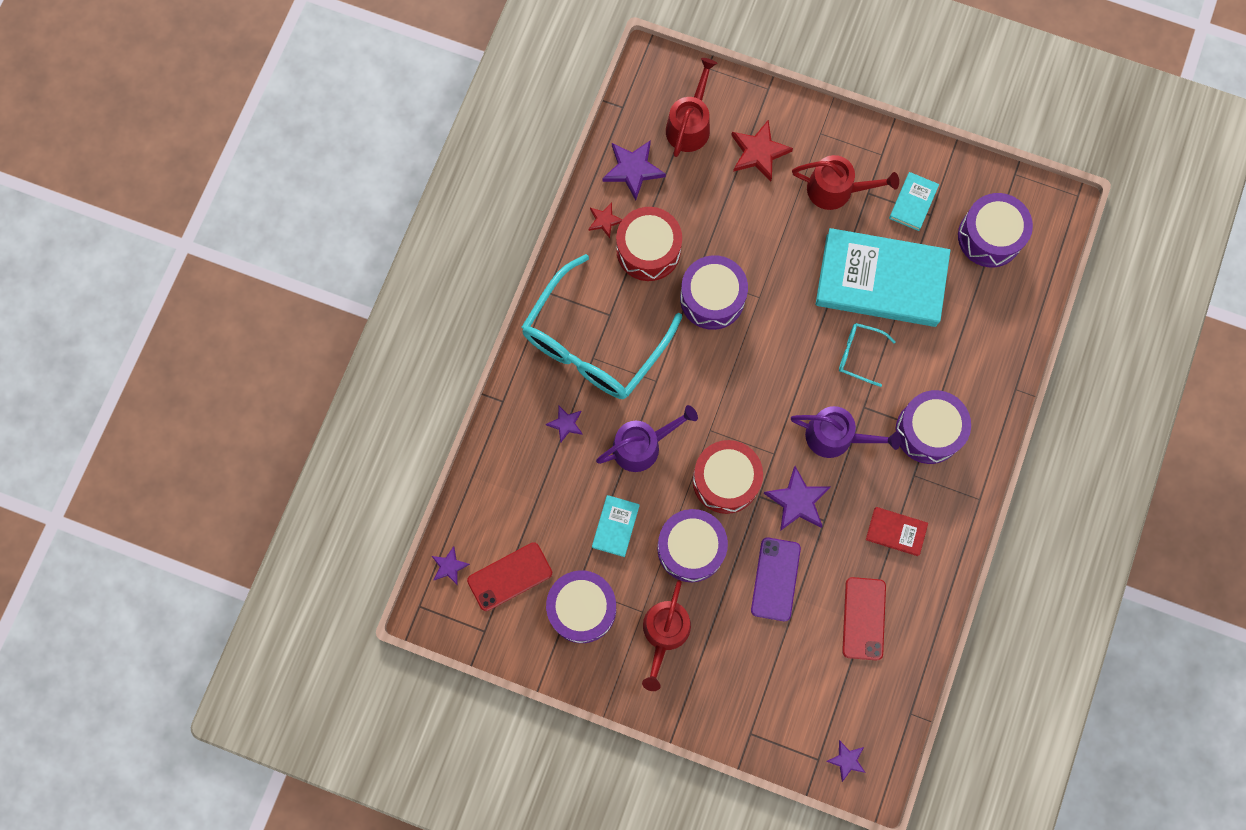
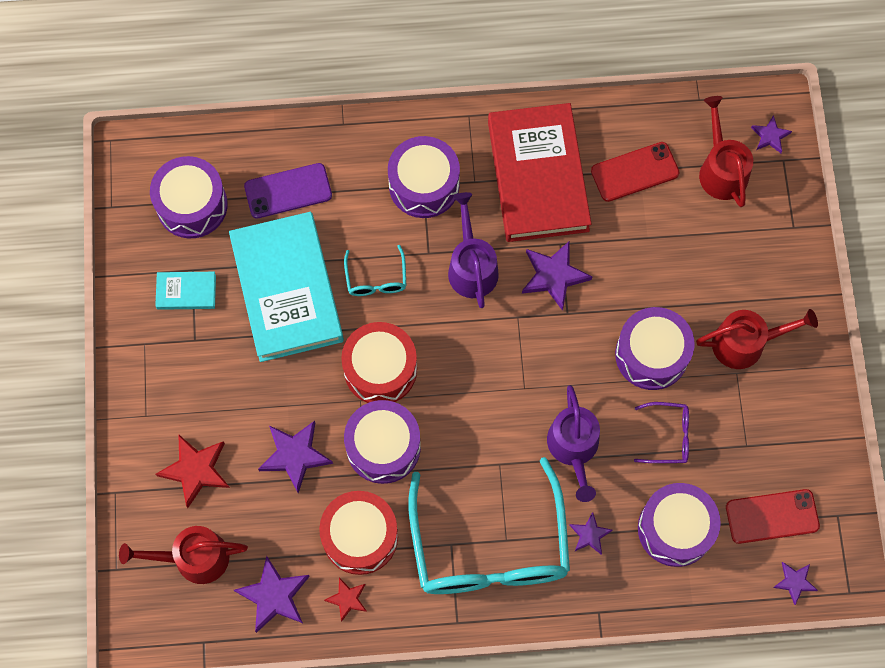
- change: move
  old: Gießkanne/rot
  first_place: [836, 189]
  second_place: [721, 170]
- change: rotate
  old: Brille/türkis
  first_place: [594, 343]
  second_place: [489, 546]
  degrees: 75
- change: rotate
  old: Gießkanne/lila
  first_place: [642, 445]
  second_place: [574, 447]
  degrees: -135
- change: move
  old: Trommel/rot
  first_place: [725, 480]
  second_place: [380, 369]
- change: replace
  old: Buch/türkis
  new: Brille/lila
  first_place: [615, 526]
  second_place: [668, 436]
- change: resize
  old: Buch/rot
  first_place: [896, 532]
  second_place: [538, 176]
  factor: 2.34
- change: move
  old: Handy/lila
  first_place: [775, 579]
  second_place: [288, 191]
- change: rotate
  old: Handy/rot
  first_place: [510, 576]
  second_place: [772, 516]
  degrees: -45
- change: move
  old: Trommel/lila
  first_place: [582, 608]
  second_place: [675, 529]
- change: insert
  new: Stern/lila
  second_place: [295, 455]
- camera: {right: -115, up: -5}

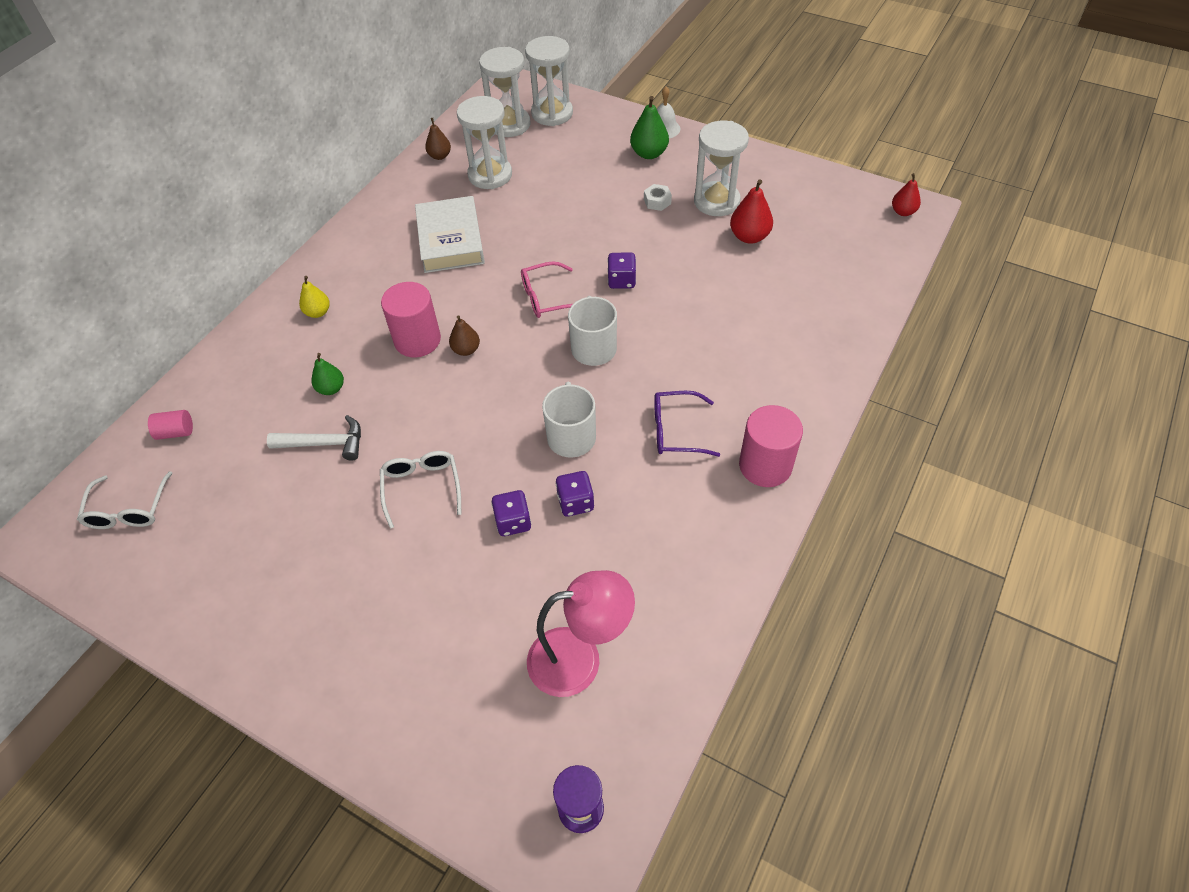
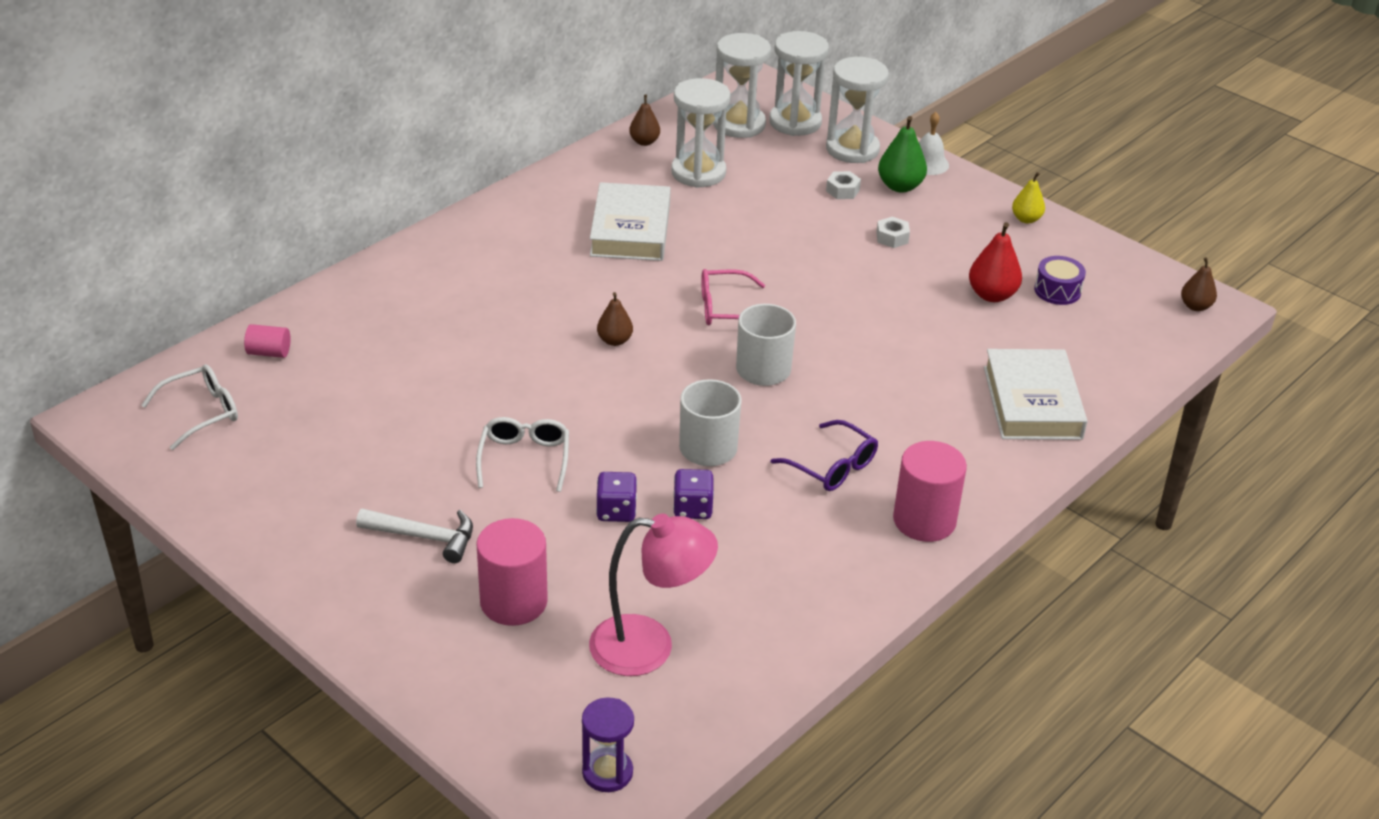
- change: move
  old: Sanduhr/weiß
  first_place: [716, 201]
  second_place: [852, 149]
- change: recolor
  old: Birne/rot
  new: Birne/braun
  first_place: [903, 212]
  second_place: [1195, 306]
- change: delete
  old: Spielwürfel/lila
  first_place: [621, 281]
- change: move
  old: Birne/gelb
  first_place: [318, 312]
  second_place: [1026, 219]
- change: move
  old: Vollzylinder/rosa
  first_place: [417, 340]
  second_place: [513, 602]
- change: delete
  old: Birne/grün
  first_place: [331, 388]
- change: rotate
  old: Brille/lila
  first_place: [676, 431]
  second_place: [832, 466]
  degrees: -150
- change: move
  old: Hammer/weiß
  first_place: [325, 443]
  second_place: [425, 537]
- change: rotate
  old: Brille/weiß
  first_place: [128, 510]
  second_place: [201, 412]
  degrees: -135
- change: insert
  new: Sechskantmutter/weiß
  second_place: [842, 190]
- change: insert
  new: Trommel/lila
  second_place: [1057, 290]
- change: insert
  new: Buch/weiß
  second_place: [1032, 402]
- camera: {right: 10, up: -15}

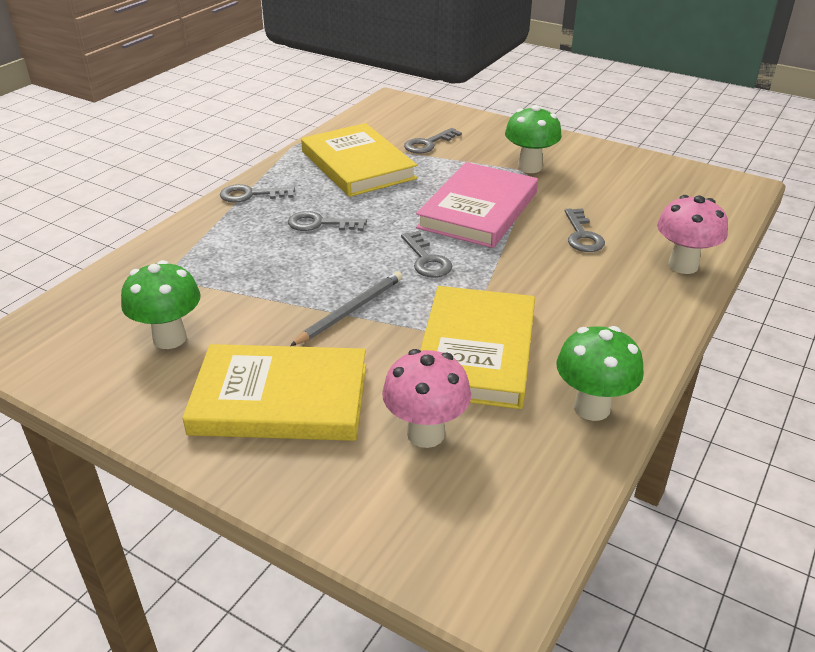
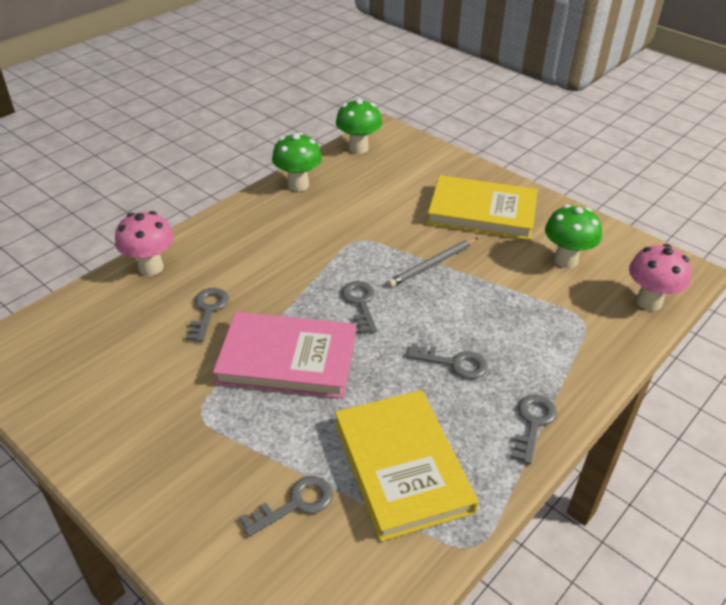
- change: move
  old: Pilz/grün
  first_place: [529, 167]
  second_place: [358, 148]
- change: rotate
  old: Buch/rosa
  first_place: [478, 210]
  second_place: [287, 359]
  degrees: 60
- change: rotate
  old: Schlüssel/grau
  first_place: [251, 195]
  second_place: [533, 423]
  degrees: -75
- change: delete
  old: Buch/gelb
  first_place: [476, 351]
- change: move
  old: Pilz/rosa
  first_place: [425, 434]
  second_place: [648, 302]
- camera: {right: -170, up: 5}

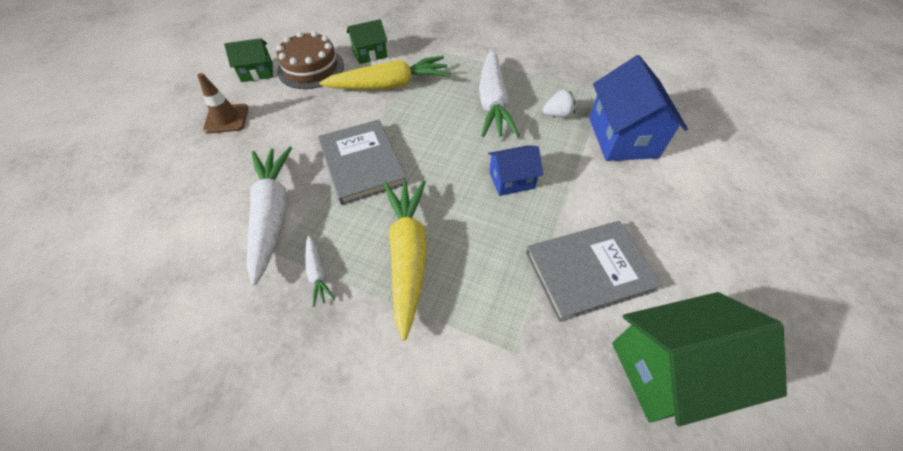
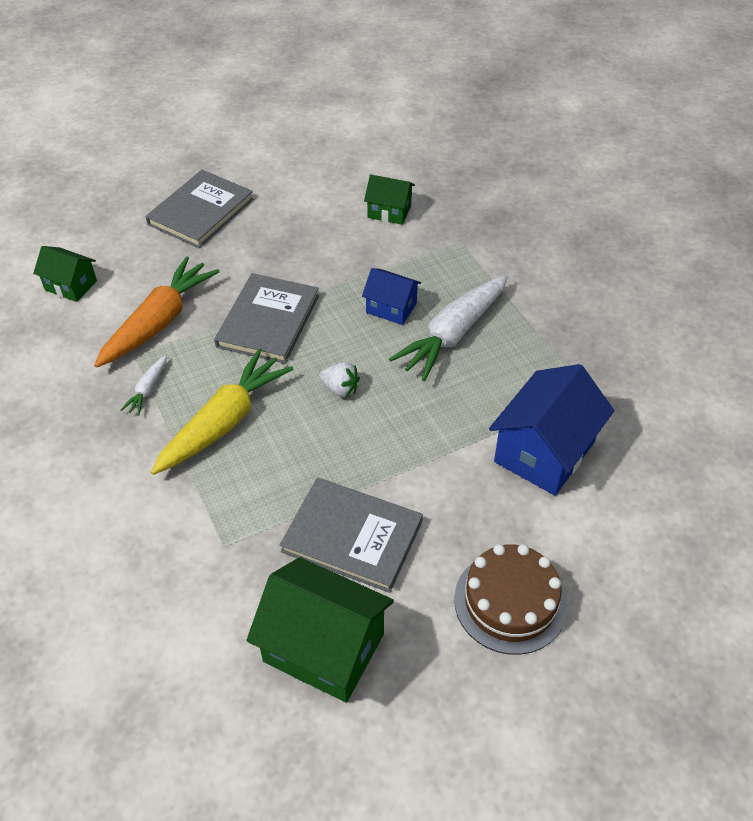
- change: move
  old: Kuchen/braun
  first_place: [311, 68]
  second_place: [510, 602]
- change: move
  old: Haus/grün
  first_place: [257, 72]
  second_place: [71, 285]
- change: delete
  old: Karotte/gelb
  first_place: [390, 85]
- change: replace
  old: Leitkegel/braun
  new: Buch/grau
  first_place: [226, 119]
  second_place: [201, 212]
- change: move
  old: Erdbeere/weiß
  first_place: [557, 114]
  second_place: [340, 389]
- change: move
  old: Haus/blau
  first_place: [511, 180]
  second_place: [391, 308]
- change: recolor
  old: Karotte/weiß
  new: Karotte/orange
  first_place: [272, 214]
  second_place: [159, 321]
- camera: {right: 40, up: -5}

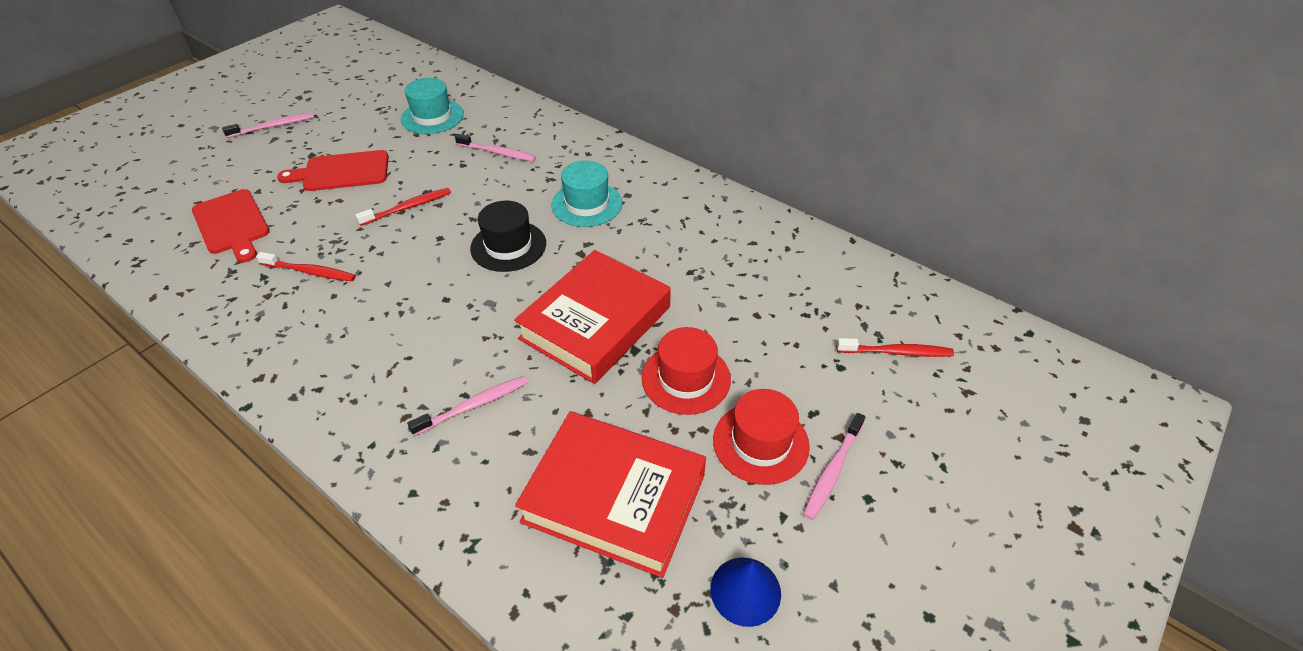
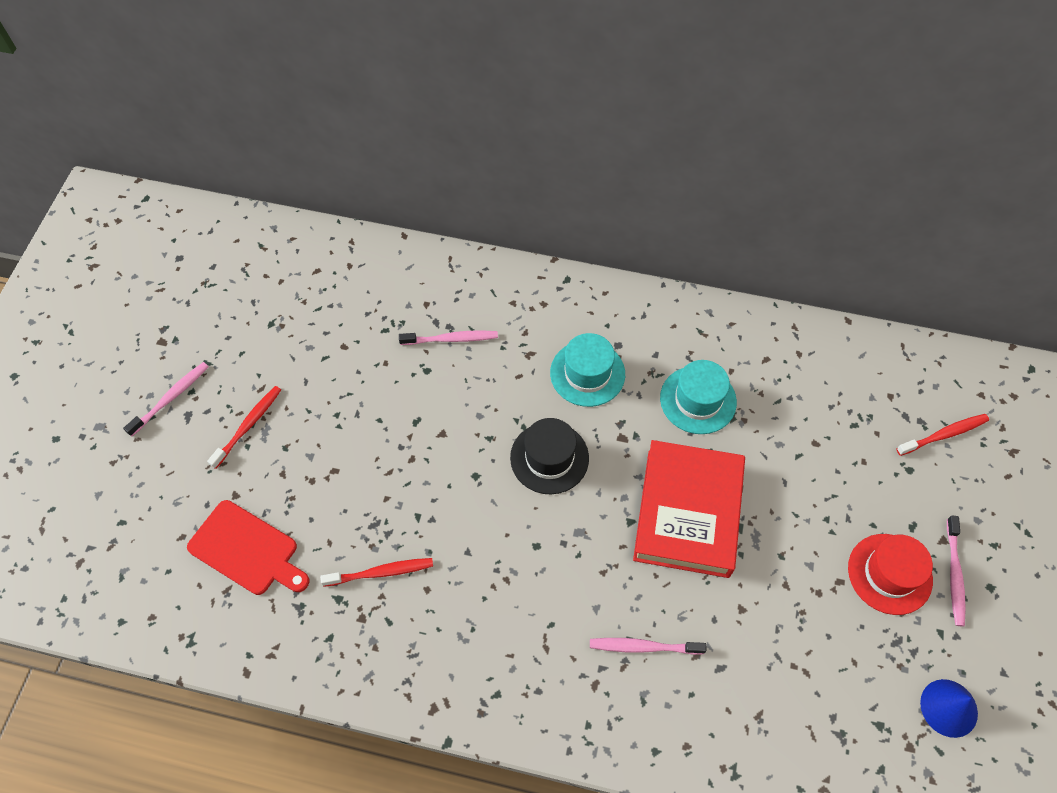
- change: move
  old: Hut/türkis
  first_place: [432, 117]
  second_place: [698, 400]
- change: delete
  old: Schneidebrett/rot
  first_place: [342, 172]
- change: move
  old: Zahnbürste/rot
  first_place: [408, 207]
  second_place: [248, 426]
- change: delete
  old: Hut/rot
  first_place: [686, 378]
- change: rotate
  old: Zahnbürste/rosa
  first_place: [473, 406]
  second_place: [644, 647]
  degrees: -120
- change: delete
  old: Buch/rot
  first_place: [614, 498]
- camera: {right: -25, up: 15}

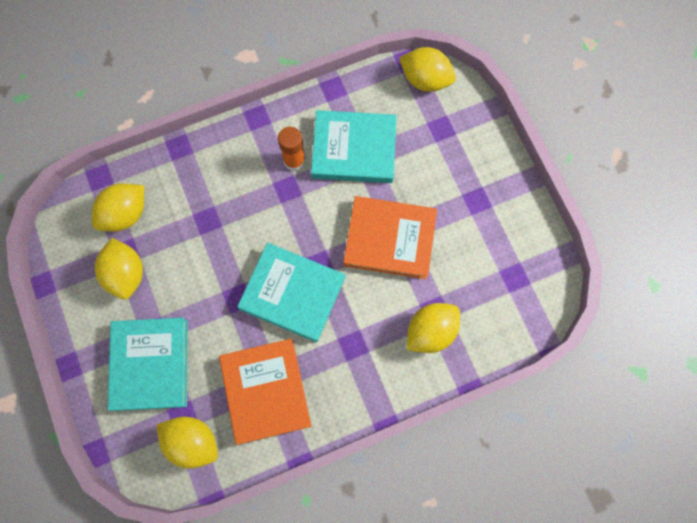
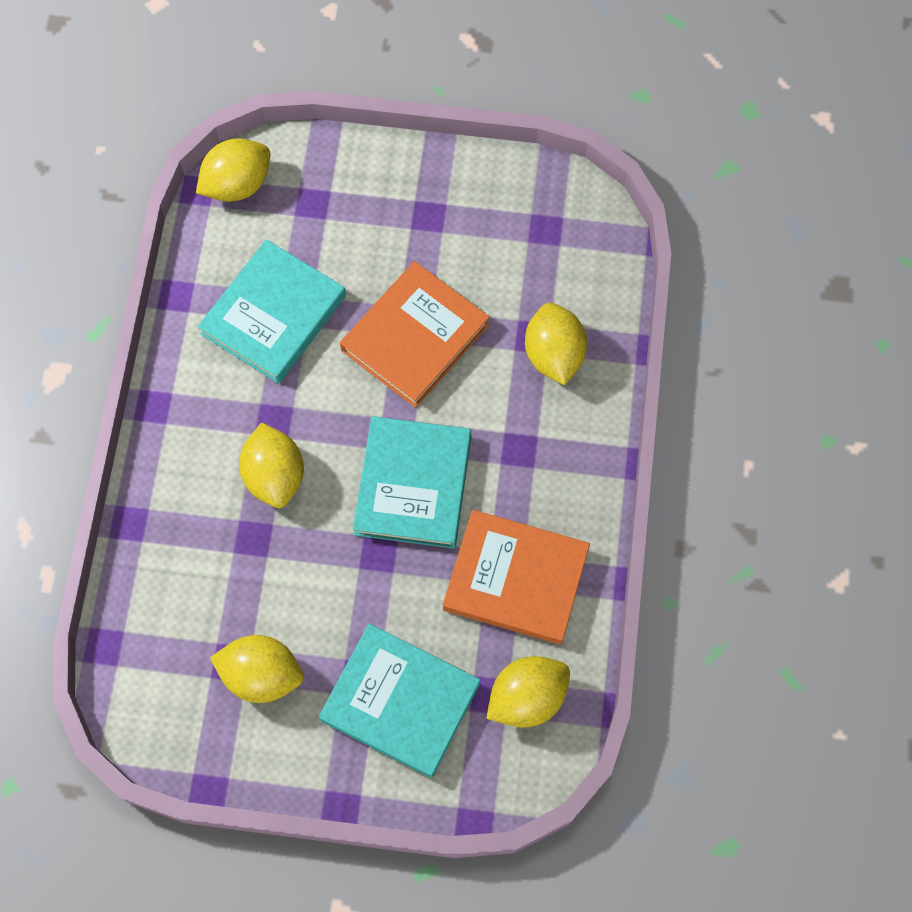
- change: delete
  old: Klebestift/orange
  first_place: [294, 161]
- change: move
  old: Zitrone/gelb
  first_place: [125, 214]
  second_place: [275, 476]
- change: rotate
  old: Buch/türkis
  first_place: [292, 293]
  second_place: [413, 485]
  degrees: -45
- camera: {right: -60, up: -5}

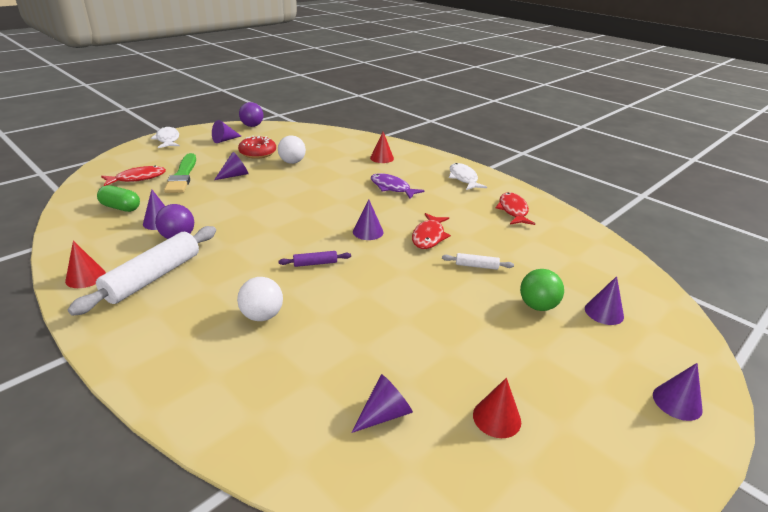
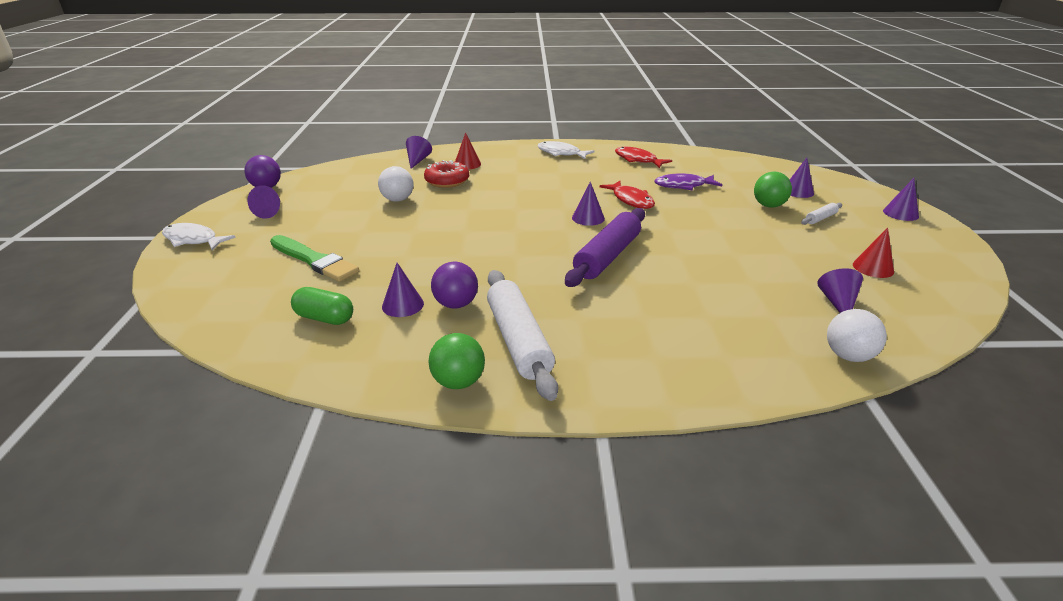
- change: move
  old: Donut/rot
  first_place: [258, 153]
  second_place: [447, 181]
- change: move
  old: Kegel/lila
  first_place: [235, 175]
  second_place: [417, 160]
- change: delete
  old: Fisch/rot
  first_place: [138, 178]
- change: move
  old: Fisch/lila
  first_place: [392, 188]
  second_place: [683, 186]
- change: rotate
  old: Kapsel/grün
  first_place: [121, 207]
  second_place: [325, 318]
  degrees: 45
- change: replace
  old: Kegel/rot
  new: Ball/grün
  first_place: [85, 277]
  second_place: [458, 382]
- change: resize
  old: Nudelholz/lila
  first_place: [315, 263]
  second_place: [607, 256]
  factor: 2.23
- change: move
  old: Nudelholz/weiß
  first_place: [476, 266]
  second_place: [820, 218]
- change: move
  old: Ball/weiß
  first_place: [262, 316]
  second_place: [848, 356]
- camera: {right: -45, up: 0}

